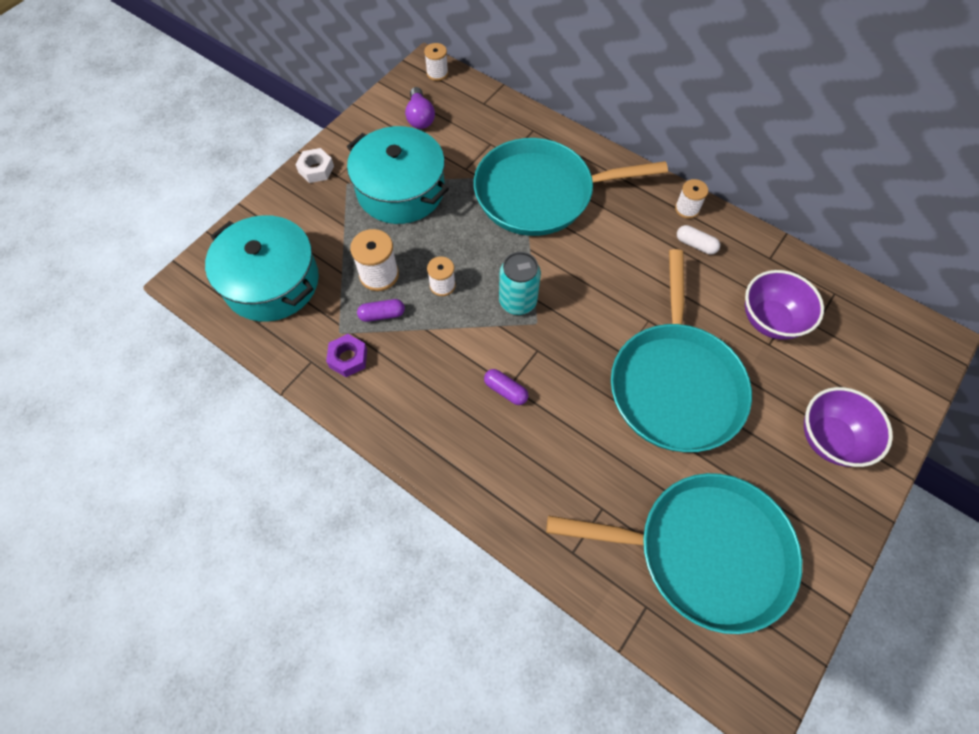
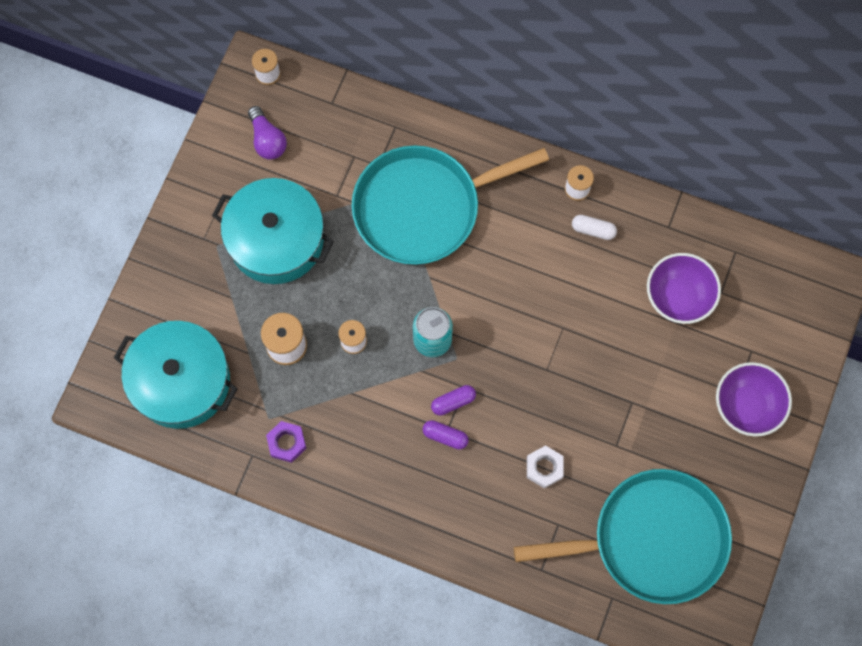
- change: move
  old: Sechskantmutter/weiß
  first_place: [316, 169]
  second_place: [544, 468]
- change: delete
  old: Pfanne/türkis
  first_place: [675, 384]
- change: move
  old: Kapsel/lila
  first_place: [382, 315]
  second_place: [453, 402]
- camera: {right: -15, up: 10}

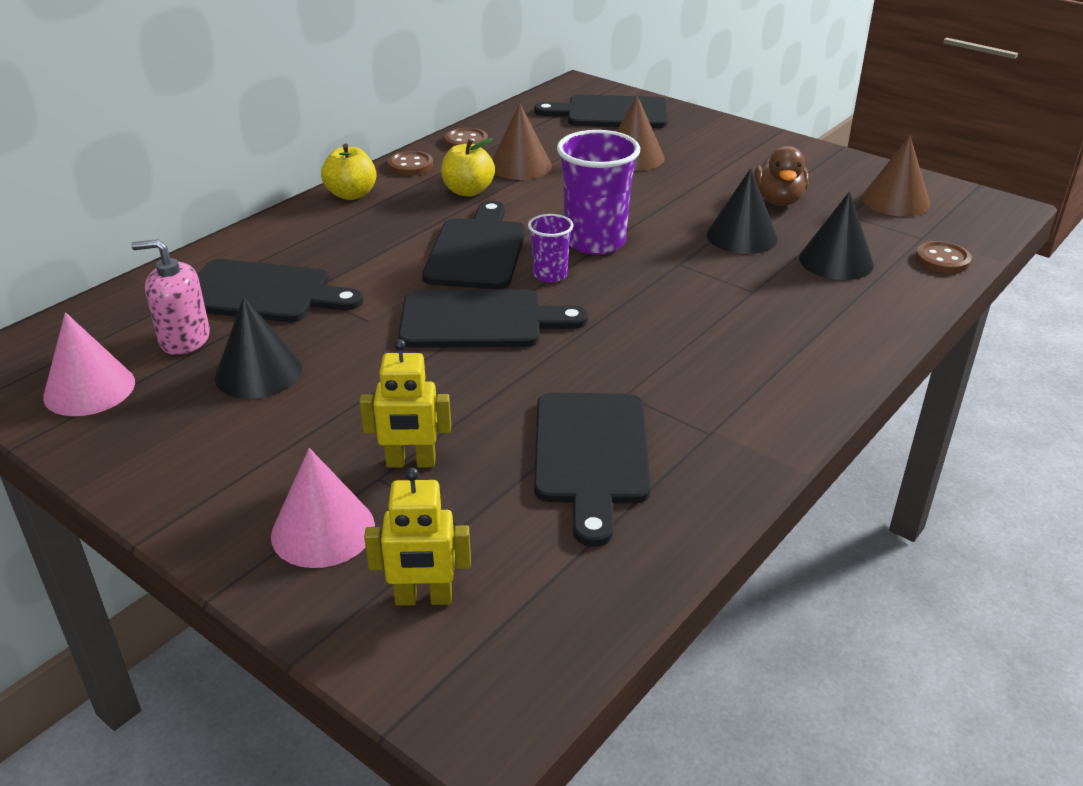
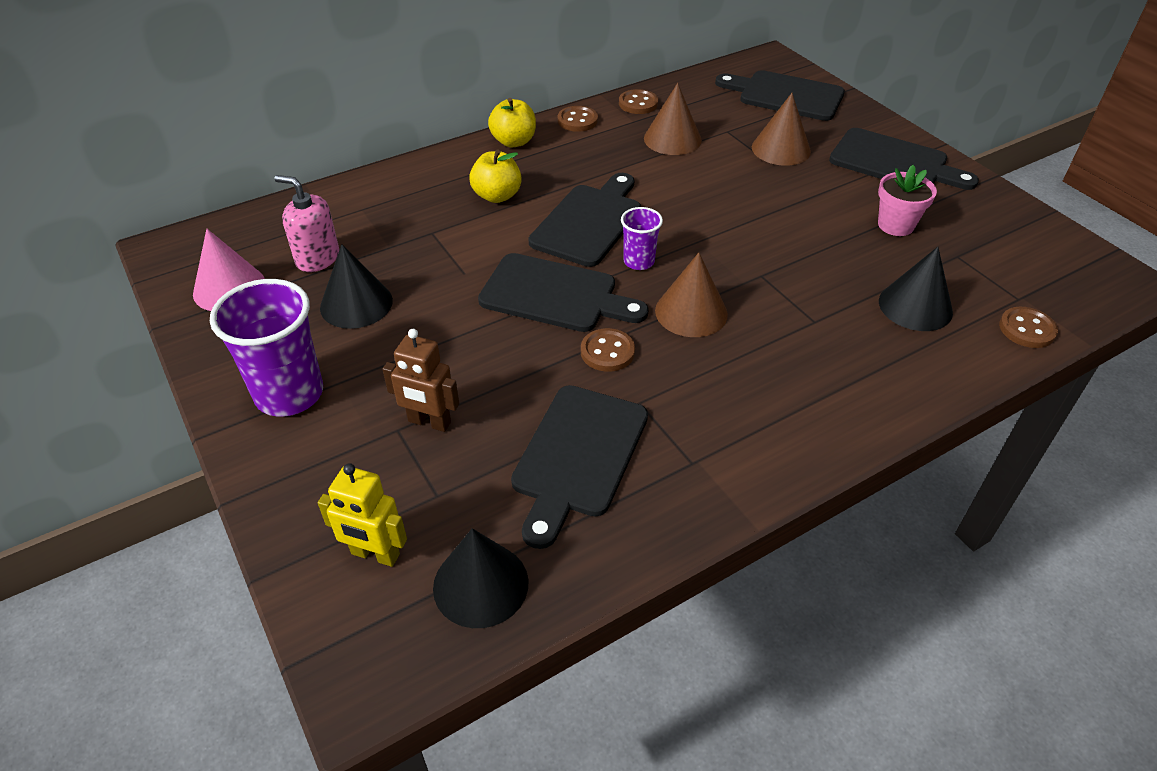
- change: move
  old: Becher/lila
  first_place: [595, 242]
  second_place: [289, 394]
- change: move
  old: Kegel/braun
  first_place: [895, 201]
  second_place: [691, 312]
- change: move
  old: Apfel/gelb
  first_place: [468, 191]
  second_place: [497, 196]
- change: replace
  old: Ente/braun
  new: Blumentopf/rosa
  first_place: [778, 200]
  second_place: [895, 225]
- change: move
  old: Kegel/schwarz
  first_place: [742, 236]
  second_place: [480, 584]
- change: move
  old: Schneidebrett/schwarz
  first_place: [263, 293]
  second_place: [894, 162]
- change: recolor
  old: Roboter/gelb
  new: Roboter/braun
  first_place: [411, 462]
  second_place: [429, 422]
- change: delete
  old: Kegel/rosa
  first_place: [323, 530]
- change: insert
  new: Knopf/braun
  second_place: [607, 352]
- camera: {right: 20, up: 10}

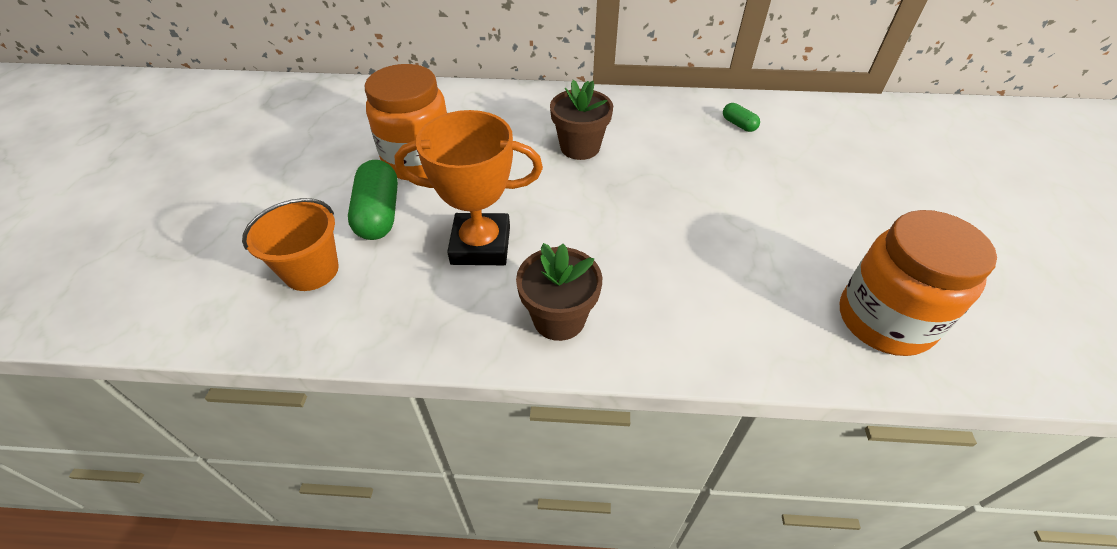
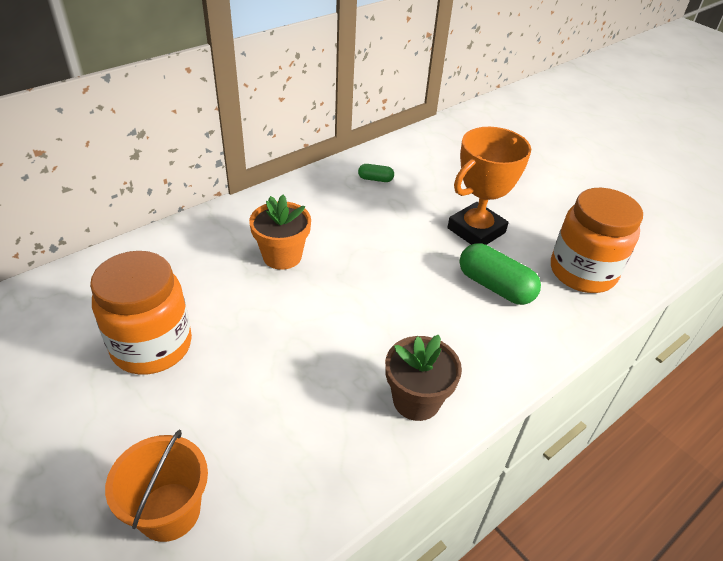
- change: recolor
  old: Blumentopf/braun
  new: Blumentopf/orange
  first_place: [580, 147]
  second_place: [282, 256]
- change: move
  old: Pokal/orange
  first_place: [481, 245]
  second_place: [476, 230]
- change: move
  old: Kapsel/grün
  first_place: [379, 214]
  second_place: [495, 286]
- camera: {right: -45, up: -5}

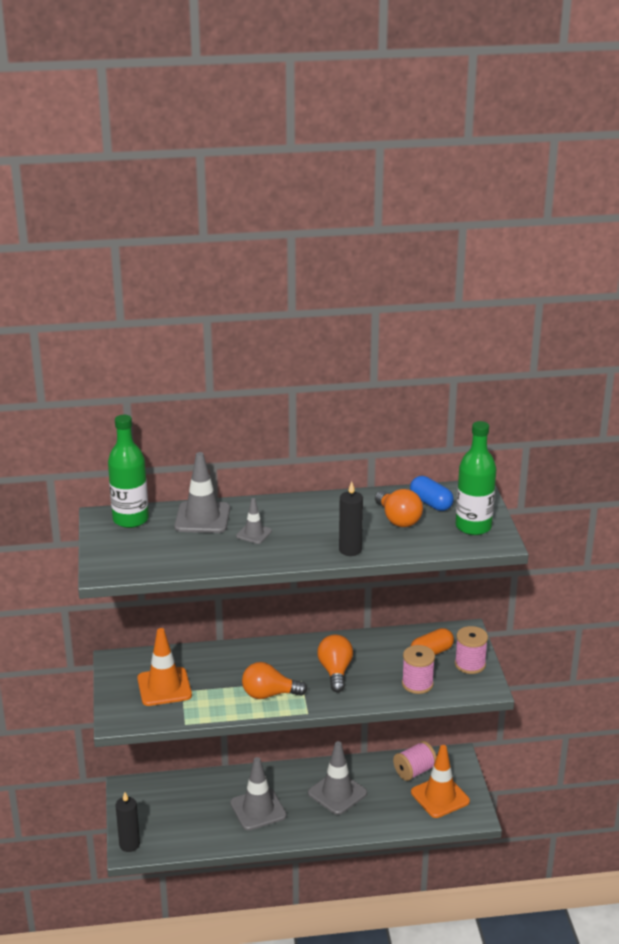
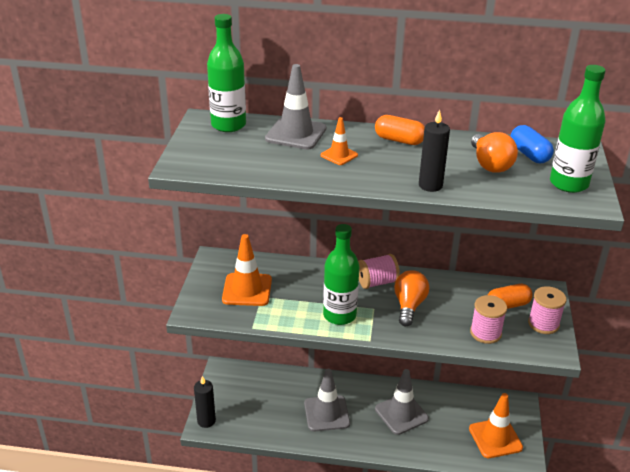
- change: recolor
  old: Leitkegel/grau
  new: Leitkegel/orange
  first_place: [254, 534]
  second_place: [339, 155]
- change: replace
  old: Glühbirne/orange
  new: Flasche/grün
  first_place: [269, 694]
  second_place: [339, 315]
- change: move
  old: Garnrolle/rosa
  first_place: [414, 771]
  second_place: [377, 282]
- change: insert
  new: Kapsel/orange
  second_place: [399, 140]
- camera: {right: 15, up: 5}

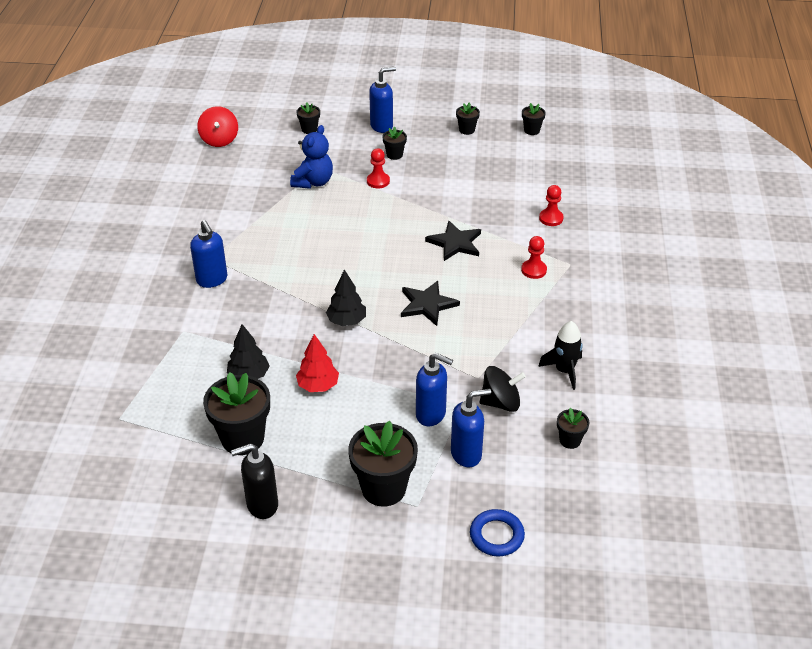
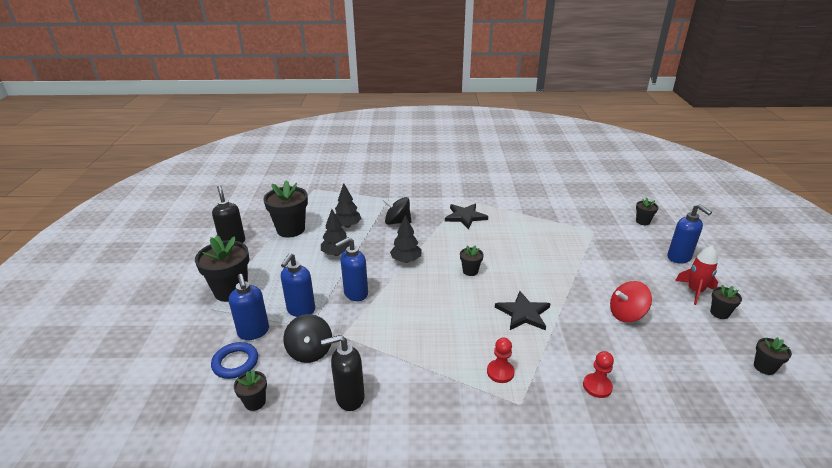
- change: move
  old: Kreisel/rot
  first_place: [219, 140]
  second_place: [626, 314]
- change: delete
  old: Teddybär/blau
  first_place: [313, 182]
- change: move
  old: Blumentopf/schwarz
  first_place: [394, 155]
  second_place: [470, 271]
- change: delete
  old: Bauer/rot
  first_place: [378, 181]
- change: move
  old: Seifenspender/blau
  first_place: [212, 280]
  second_place: [355, 294]
- change: move
  old: Stern/schwarz
  first_place: [427, 304]
  second_place: [465, 217]
- change: replace
  old: Rakete/schwarz
  new: Seifenspender/schwarz
  first_place: [564, 371]
  second_place: [349, 398]
- change: recolor
  old: Baum/rot
  new: Baum/schwarz
  first_place: [318, 385]
  second_place: [336, 253]
- change: move
  old: Ring/blau
  first_place: [496, 535]
  second_place: [235, 363]
- change: insert
  new: Kreisel/schwarz
  second_place: [397, 222]
- change: insert
  new: Rakete/rot
  second_place: [695, 291]
- camera: {right: 85, up: -10}

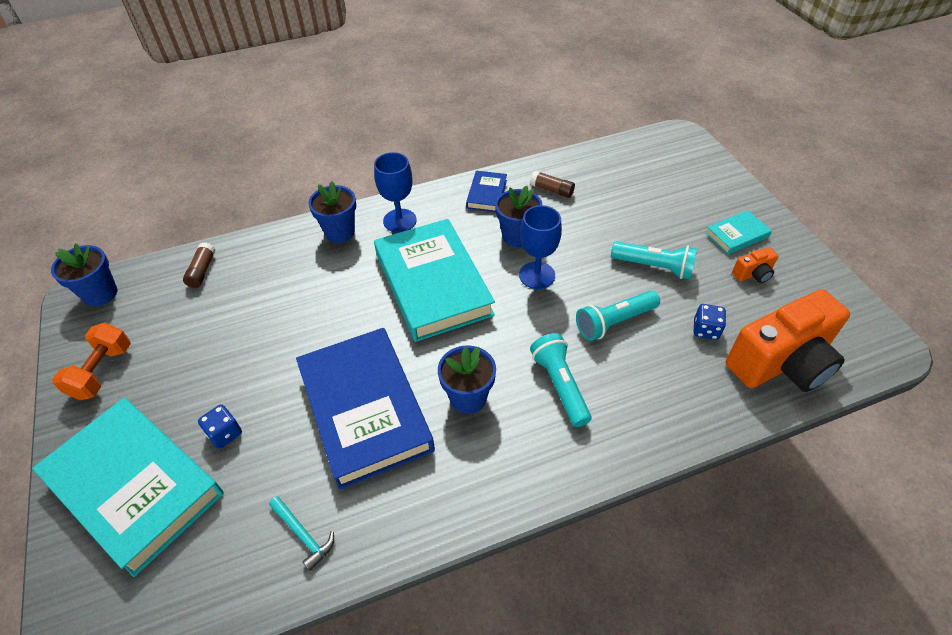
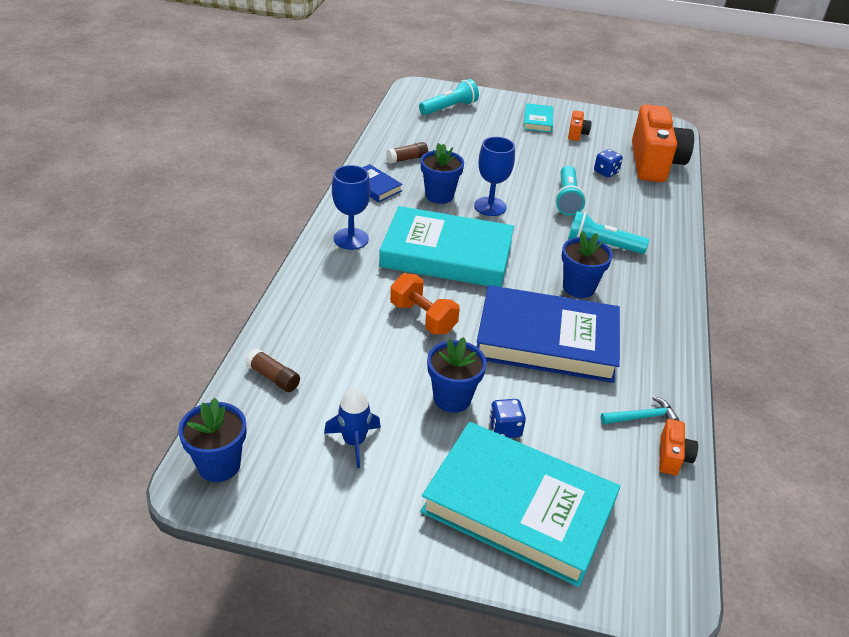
- change: move
  old: Blumentopf/blau
  first_place: [340, 232]
  second_place: [452, 398]
- change: move
  old: Taschenlampe/türkis
  first_place: [654, 267]
  second_place: [449, 108]
- change: move
  old: Hantel/orange
  first_place: [102, 372]
  second_place: [423, 318]
- change: rotate
  old: Buch/türkis
  first_place: [134, 486]
  second_place: [518, 507]
  degrees: 45
- change: insert
  new: Rakete/blau
  second_place: [354, 442]
- change: insert
  new: Kamera/orange
  second_place: [672, 457]
- camera: {right: -60, up: -10}

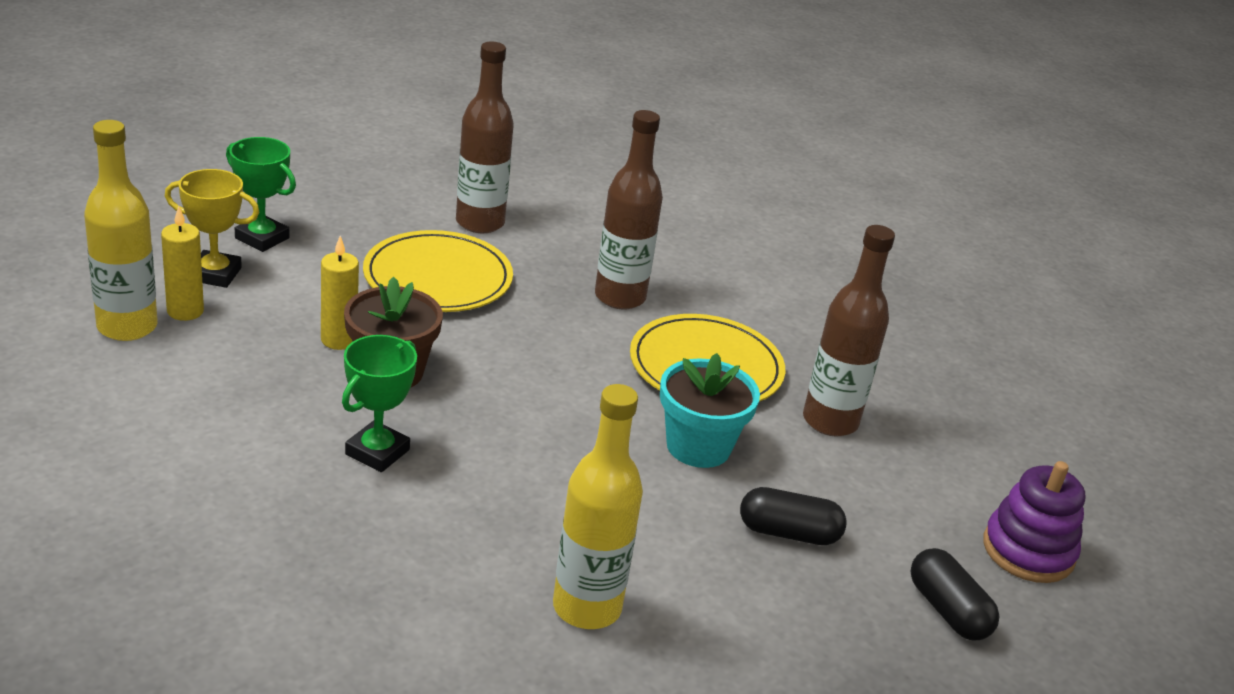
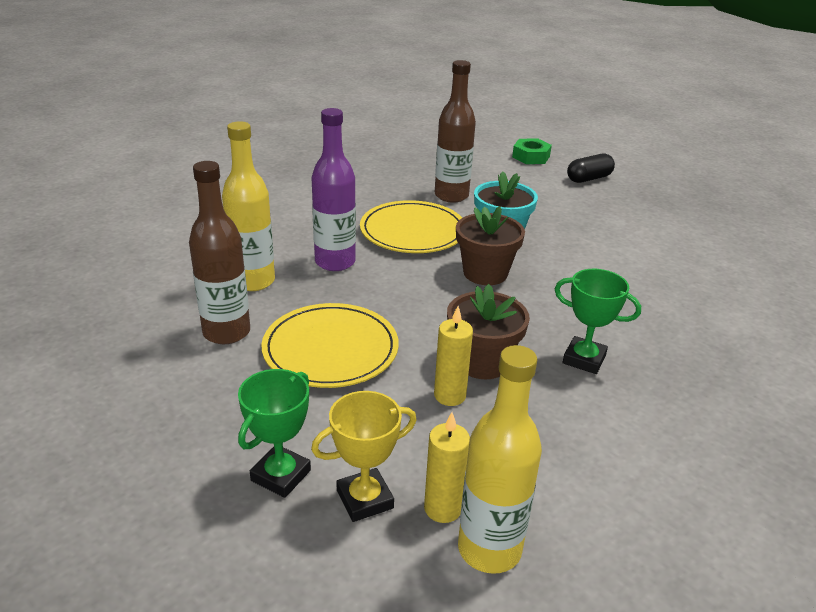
- change: recolor
  old: Flasche/braun
  new: Flasche/lila
  first_place: [620, 297]
  second_place: [335, 262]
- change: rotate
  old: Pokal/gelb
  first_place: [215, 274]
  second_place: [365, 499]
  degrees: 60
- change: move
  old: Flasche/gelb
  first_place: [587, 607]
  second_place: [253, 281]
- change: replace
  old: Stapelspielzeug/lila
  new: Sechskantmutter/grün
  first_place: [1028, 551]
  second_place: [531, 157]
- change: delete
  old: Kapsel/schwarz
  first_place: [788, 533]
- change: insert
  new: Blumentopf/braun
  second_place: [485, 273]
- camera: {right: -90, up: 0}

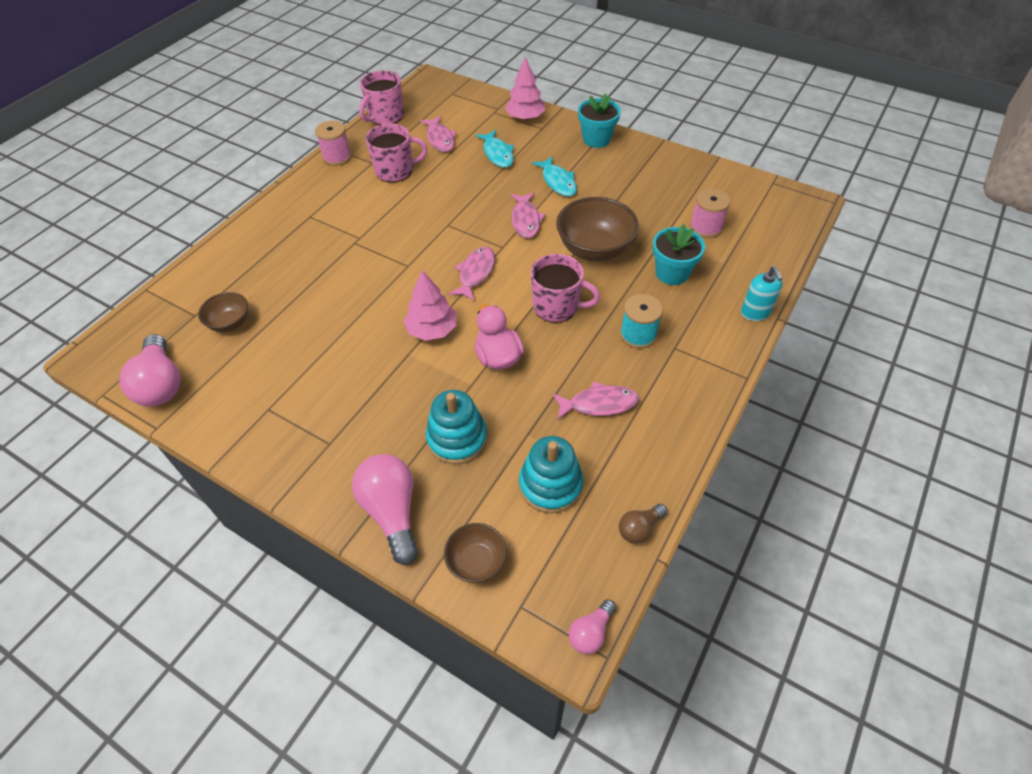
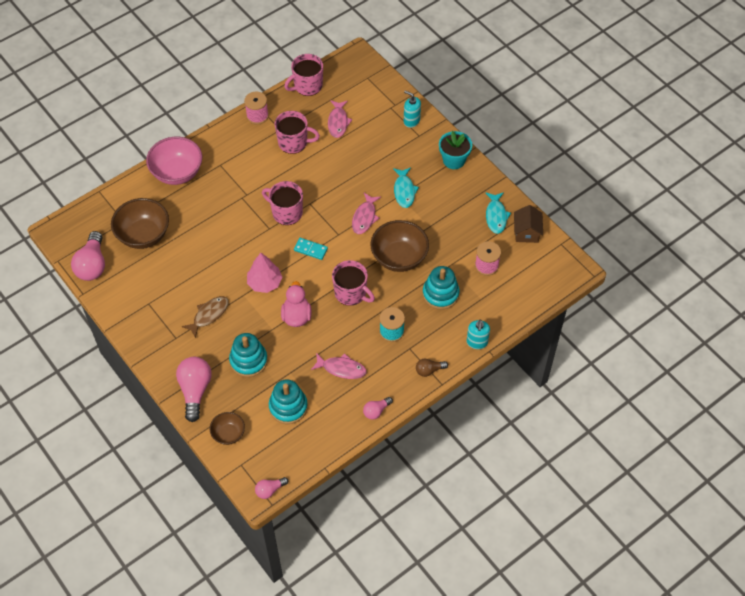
- change: replace
  old: Baum/rosa
  new: Seifenspender/türkis
  first_place: [525, 117]
  second_place: [411, 121]
- change: move
  old: Fisch/türkis
  first_place: [497, 154]
  second_place: [496, 216]
- change: replace
  old: Blumentopf/türkis
  new: Stapelspielzeug/türkis
  first_place: [672, 273]
  second_place: [440, 294]
- change: replace
  old: Fisch/rosa
  new: Dominostein/türkis
  first_place: [475, 273]
  second_place: [310, 249]
- change: resize
  old: Schüssel/braun
  first_place: [230, 323]
  second_place: [143, 235]
  factor: 1.8
- change: move
  old: Glühbirne/braun
  first_place: [639, 528]
  second_place: [429, 370]
- change: insert
  new: Schüssel/rosa
  second_place: [177, 173]
- change: insert
  new: Tasse/rosa
  second_place: [286, 213]
- change: insert
  new: Haus/braun
  second_place: [526, 232]
- change: insert
  new: Fisch/braun
  second_place: [209, 315]
- change: insert
  new: Glühbirne/rosa
  second_place: [376, 411]
- camera: {right: 20, up: 5}

